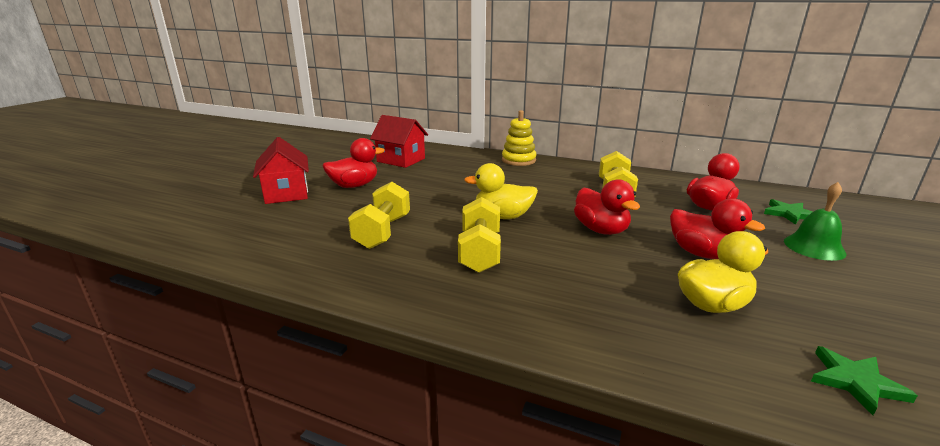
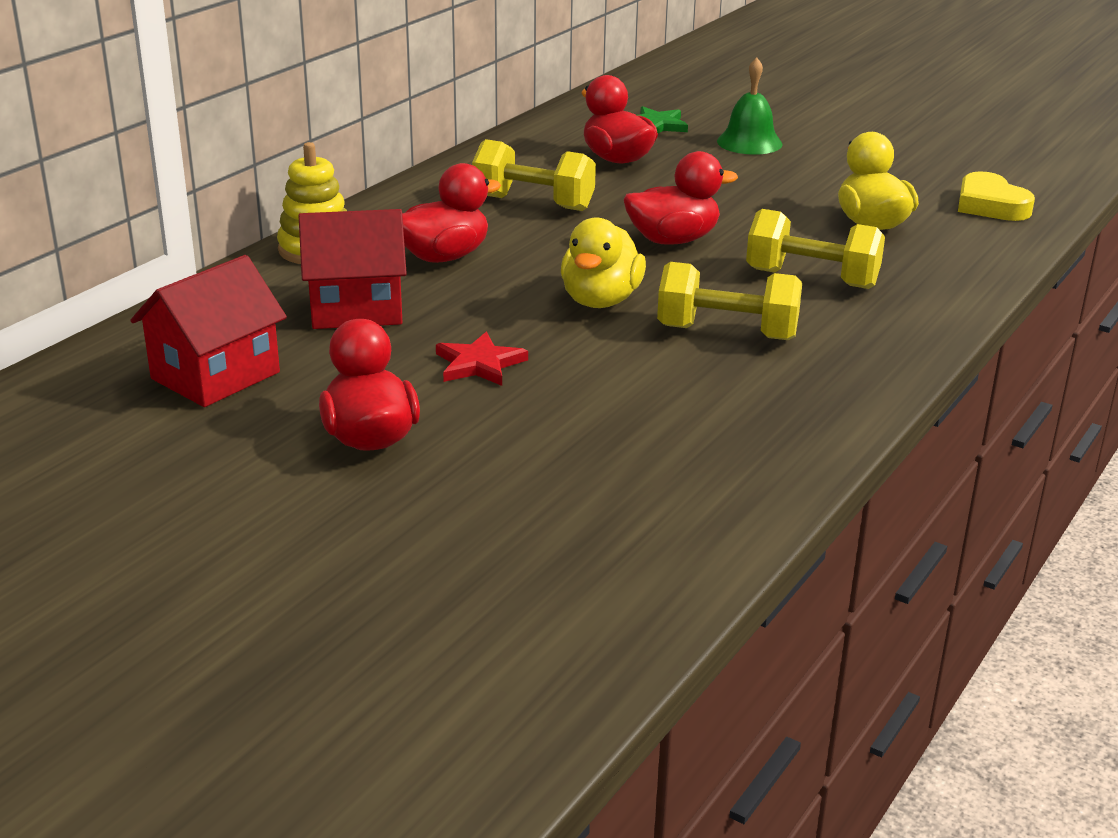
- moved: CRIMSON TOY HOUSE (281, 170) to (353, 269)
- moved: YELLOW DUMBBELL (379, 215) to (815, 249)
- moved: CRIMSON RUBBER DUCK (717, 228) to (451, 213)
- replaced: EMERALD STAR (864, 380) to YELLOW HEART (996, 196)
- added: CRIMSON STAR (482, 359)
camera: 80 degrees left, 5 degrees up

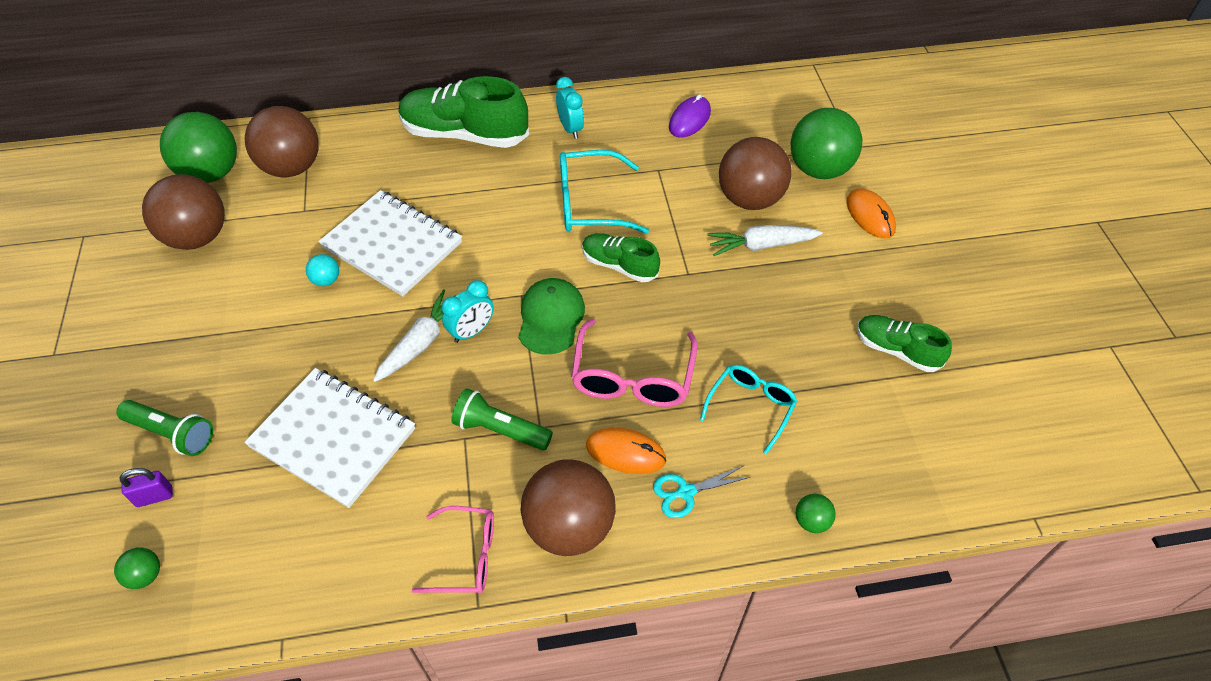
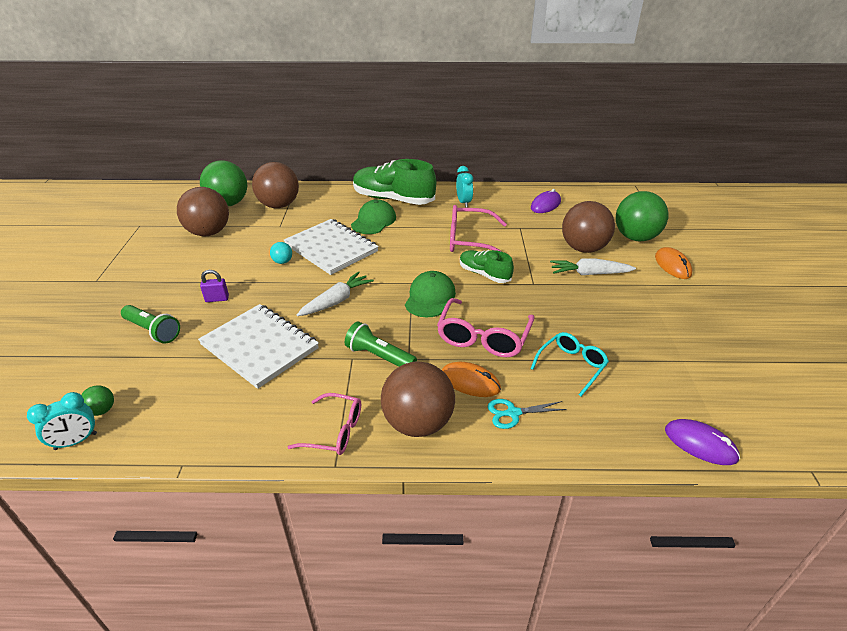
- moved: PURPLE SMALL LOCK (146, 487) to (214, 286)
- moved: AQUA BEDSIDE CLOCK (467, 311) to (62, 421)
- recoloured: AQUA GLASSES (604, 192) to PINK GLASSES (478, 228)
- removed: EMERALD SPHERE (816, 513)
- removed: EMERALD SHOE (904, 343)
- added: EMERALD CAP (373, 216)
- added: PURPLE PC MOUSE (702, 442)
camera: 10 degrees right, 15 degrees down

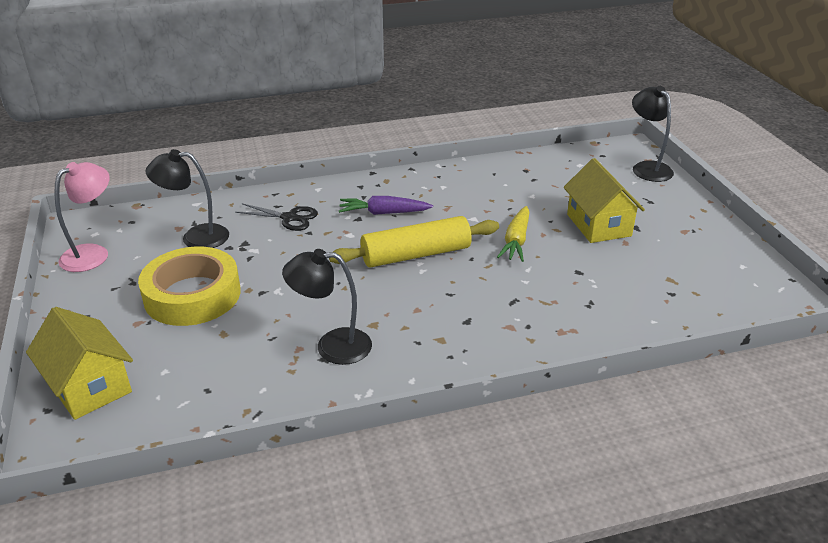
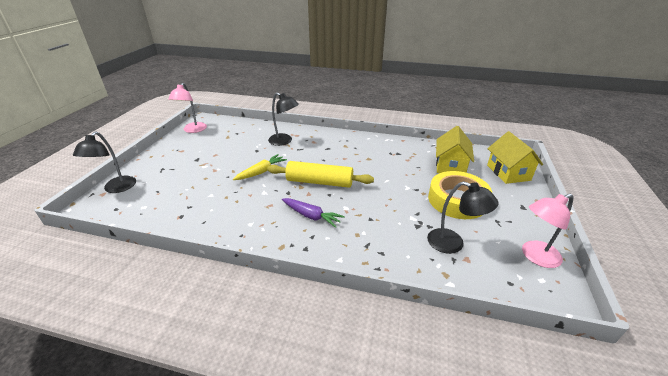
- removed: EBONY PAIR OF SCISSORS (276, 217)
- moved: EBONY READING LAMP (327, 307) to (283, 119)
- moved: YELLOW TOY HOUSE (604, 200) to (455, 149)
- added: PINK READING LAMP (187, 108)
camera: 150 degrees left, 0 degrees up

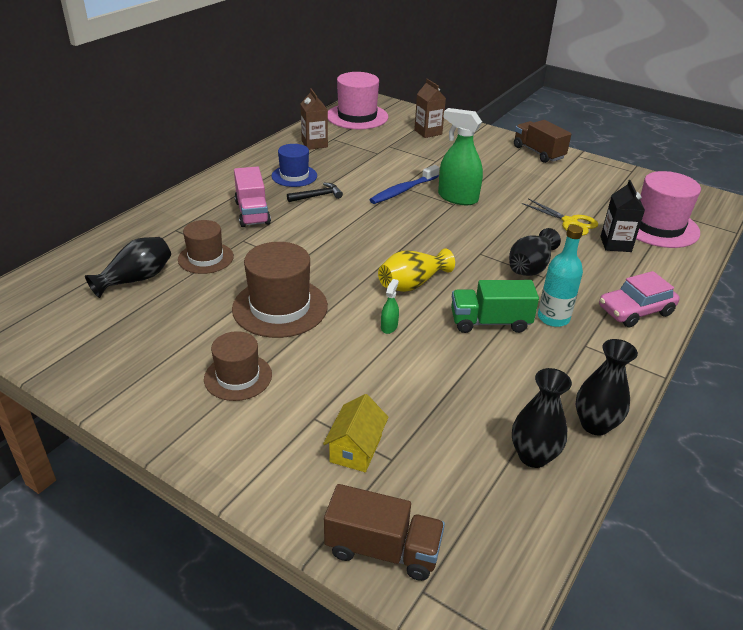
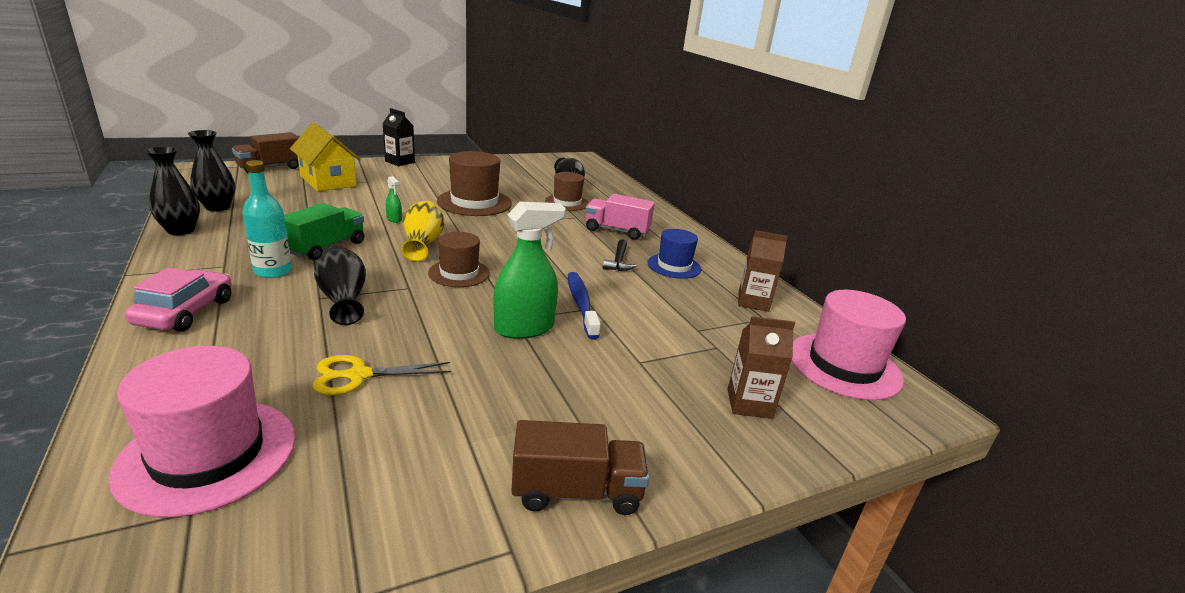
- moved: BROWN TALL HAT (238, 366) to (459, 259)
- resized: YELLOW TOY HOUSE (356, 433) = (325, 156) x1.65
- moved: EBONY MILK CARTON (622, 216) to (399, 137)
camera: 120 degrees right, 10 degrees down

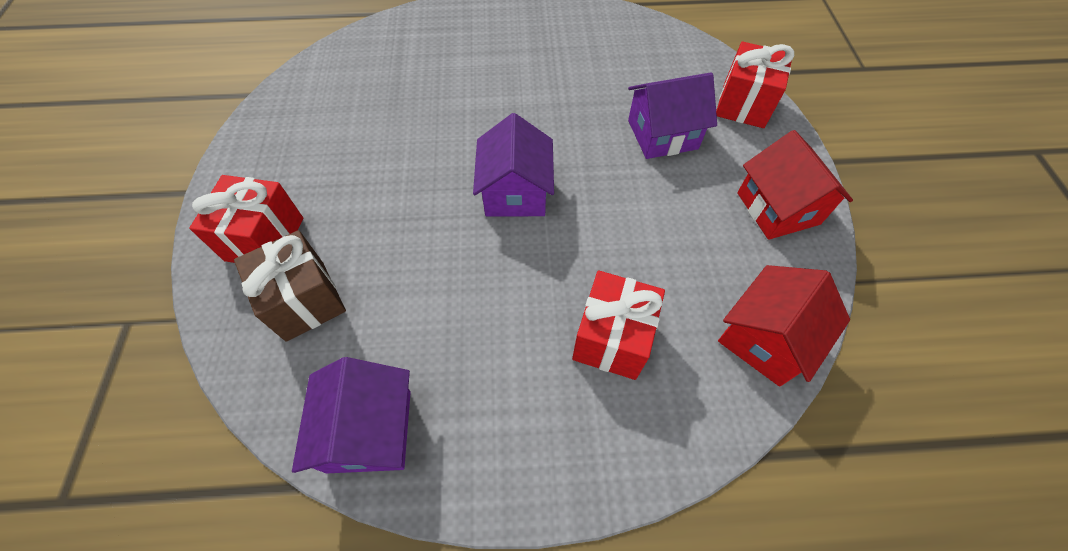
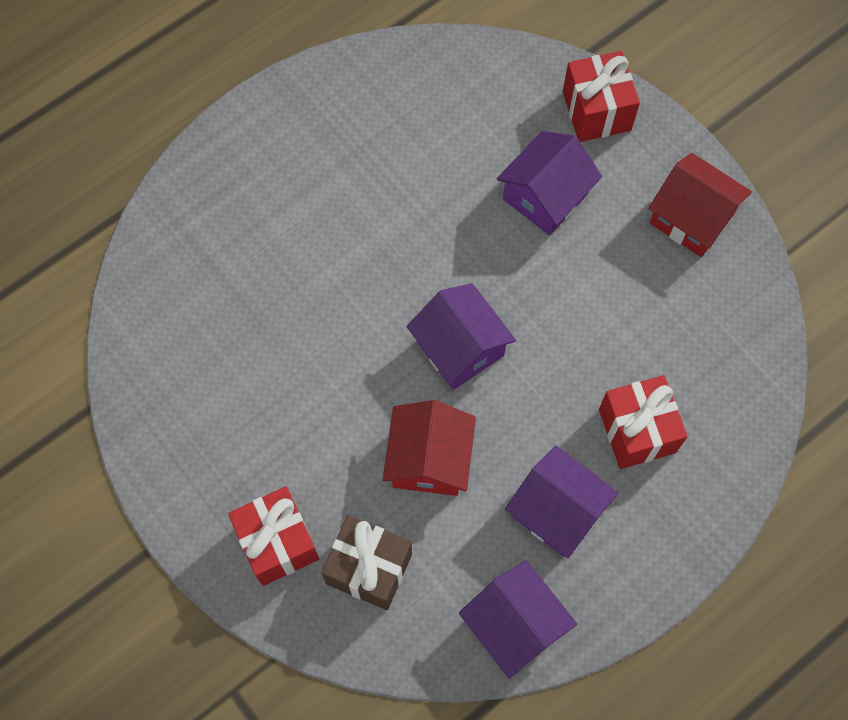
- moved: CRIMSON TOY HOUSE (784, 326) to (429, 448)
- added: PURPLE TOY HOUSE (561, 502)
camera: 35 degrees left, 10 degrees up

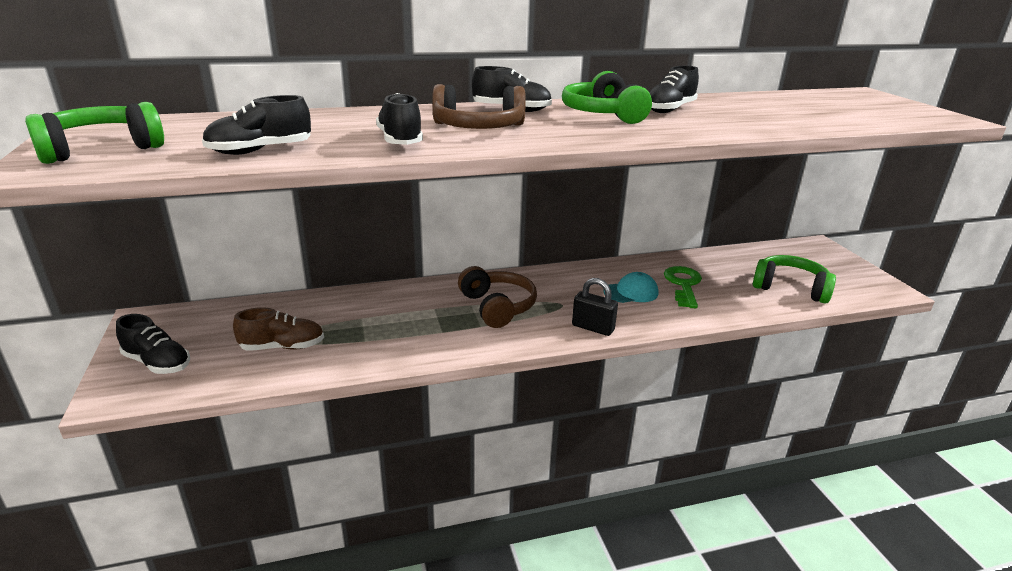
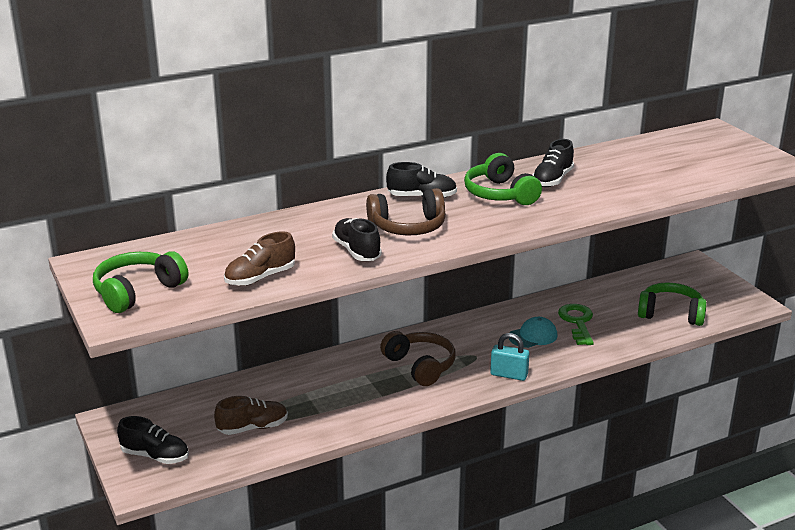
- recoloured: EBONY SHOE (256, 125) to BROWN SHOE (259, 258)
- recoloured: EBONY SMALL LOCK (595, 307) to AQUA SMALL LOCK (509, 357)
camera: 10 degrees left, 0 degrees up

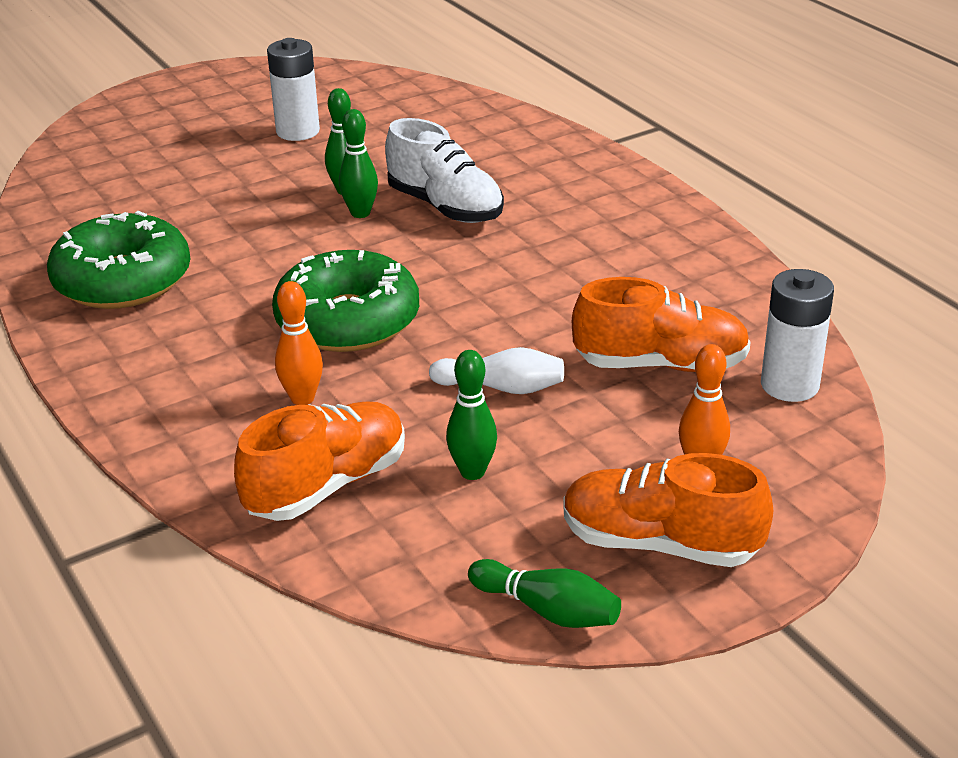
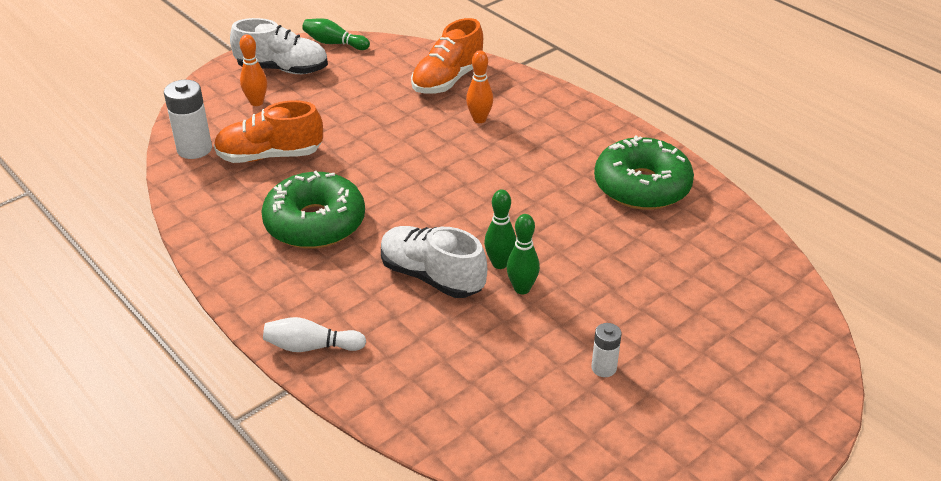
- resized: WHITE AA BATTERY (293, 89) = (606, 350) x0.58
- moved: EMERALD DONUT (345, 301) to (313, 210)
- moved: WHITE BOWLING PIN (496, 370) to (314, 334)
- removed: EMERALD BOWLING PIN (471, 415)
- recoloured: ORANGE-COLOURED SHOE (668, 510) to WHITE SHOE (279, 46)
camera: 170 degrees right, 5 degrees up

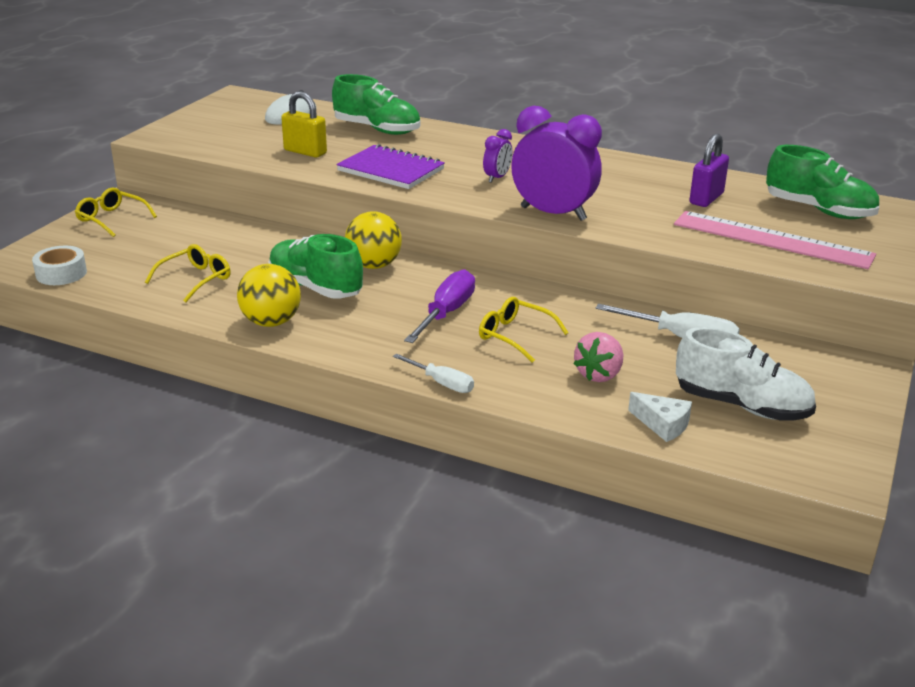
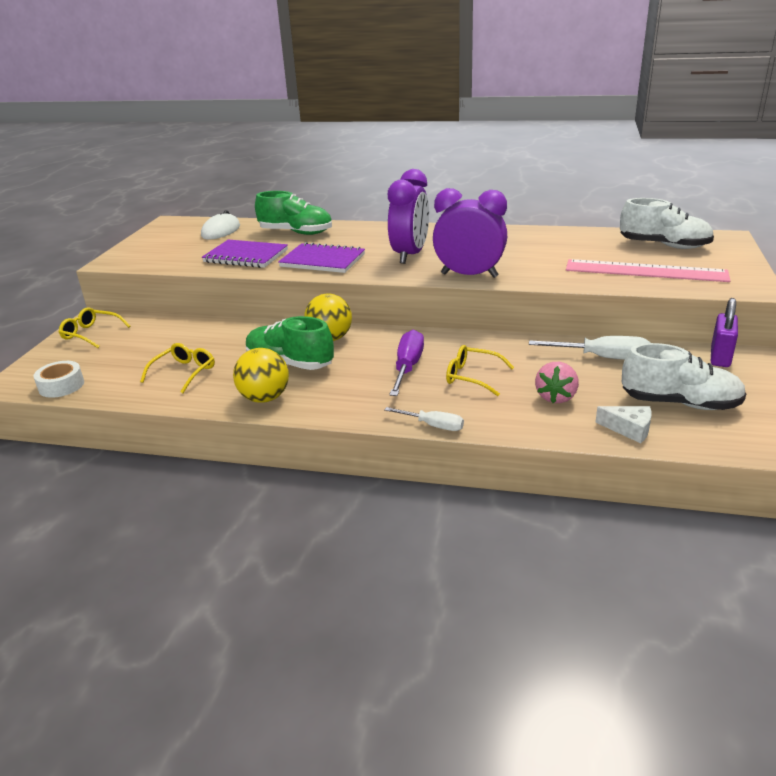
- replaced: YELLOW SMALL LOCK (304, 124) to PURPLE NOTEBOOK (245, 254)
- resized: PURPLE BEDSIDE CLOCK (497, 156) = (408, 216) x2.10
- moved: PURPLE SMALL LOCK (709, 170) to (724, 332)
- recoloured: EMERALD SHOE (822, 182) to WHITE SHOE (667, 223)
camera: 10 degrees left, 0 degrees up

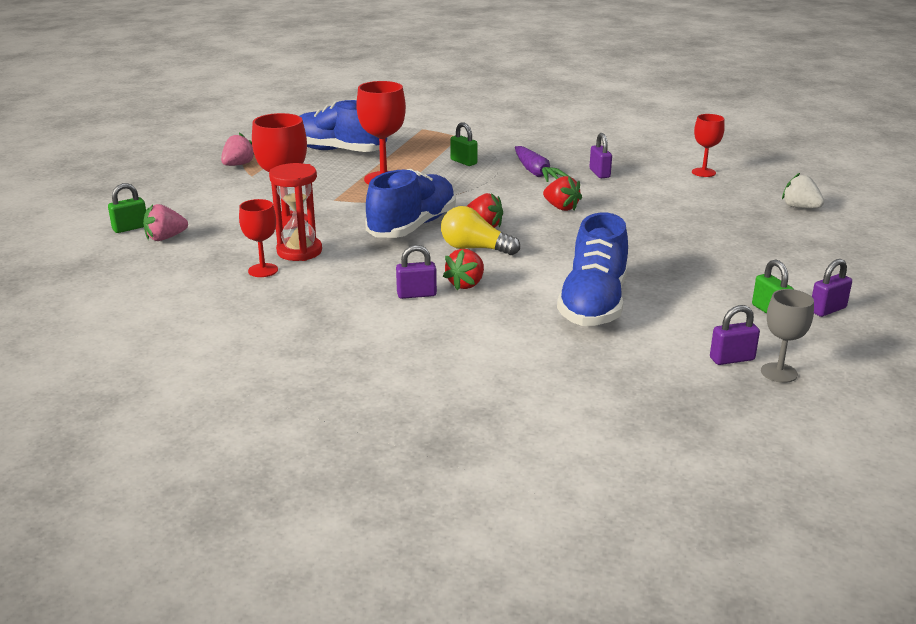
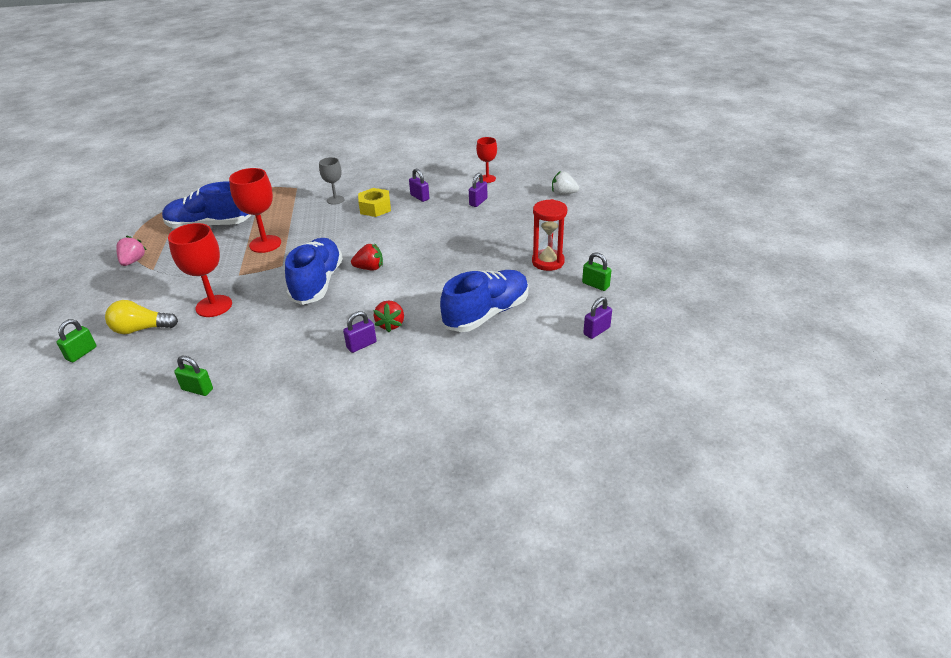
- removed: PINK BERRY (165, 222)
- removed: CRIMSON WINE GLASS (258, 238)
- moved: CRIMSON HOURGLASS (295, 212) to (549, 235)
- moved: YELLOW LIGHT BULB (480, 230) to (141, 317)
- moved: EMERALD SMALL LOCK (464, 144) to (193, 376)
- replaced: PURPLE ROOT VEGETABLE (542, 164) to YELLOW NUT (374, 202)
- removed: CRIMSON BERRY (562, 193)
- turned: COBALT SHOE (592, 269) = (484, 301) 120 degrees counterclockwise
- moved: ASH-GREY WINE GLASS (787, 336) to (332, 181)
- moved: PURPLE SMALL LOCK (832, 288) to (478, 190)
camera: 25 degrees left, 10 degrees up

